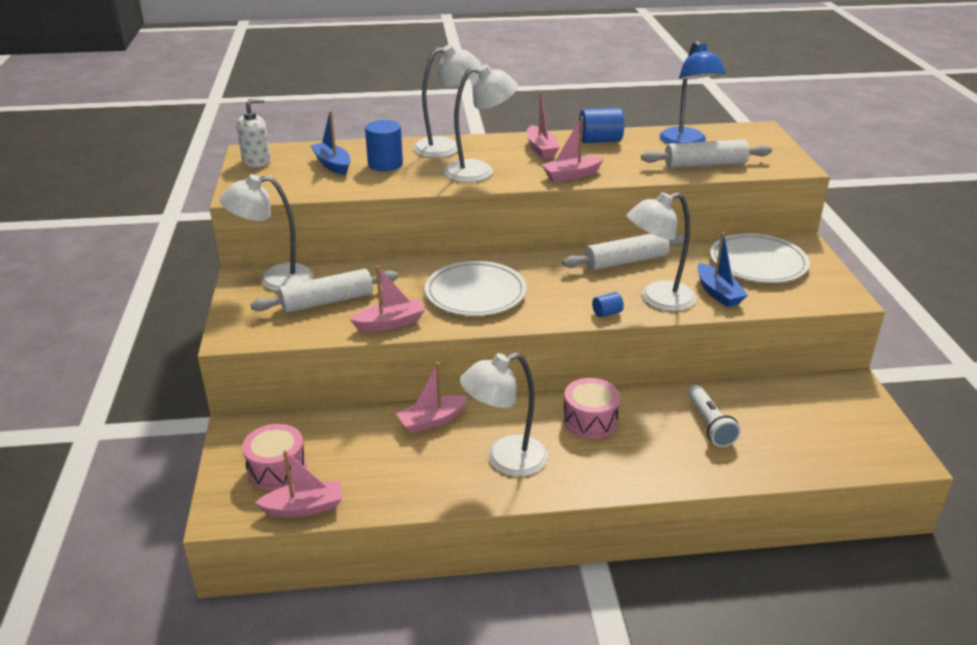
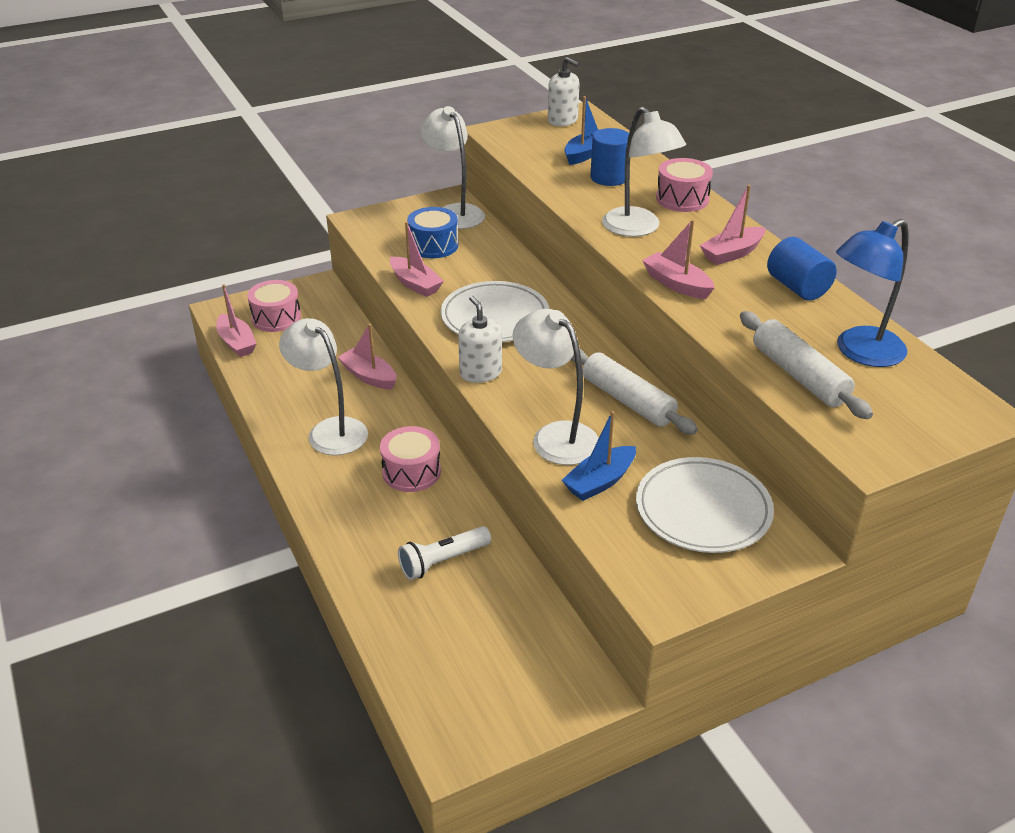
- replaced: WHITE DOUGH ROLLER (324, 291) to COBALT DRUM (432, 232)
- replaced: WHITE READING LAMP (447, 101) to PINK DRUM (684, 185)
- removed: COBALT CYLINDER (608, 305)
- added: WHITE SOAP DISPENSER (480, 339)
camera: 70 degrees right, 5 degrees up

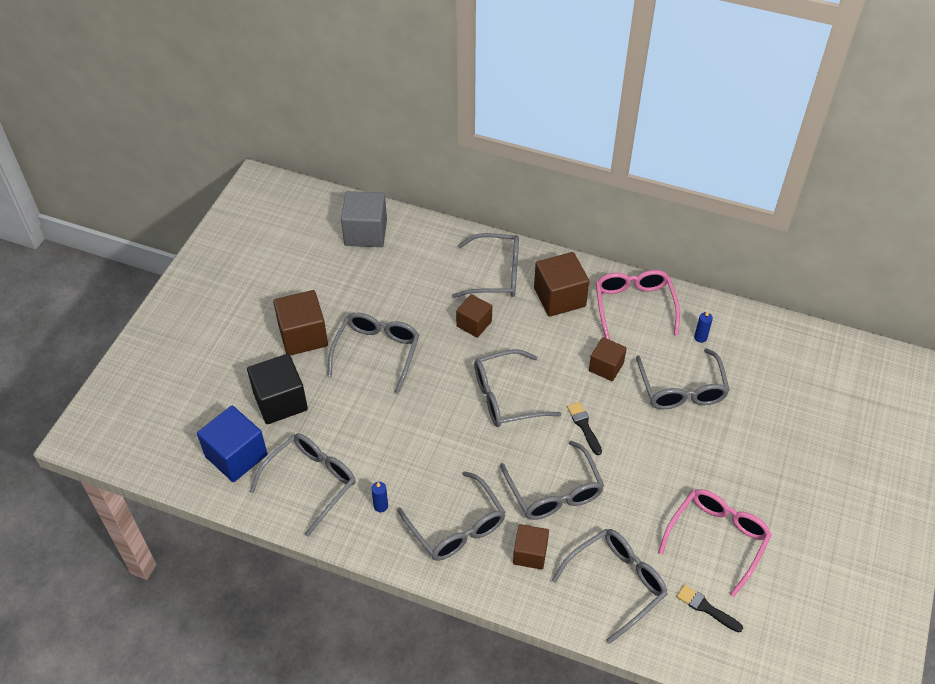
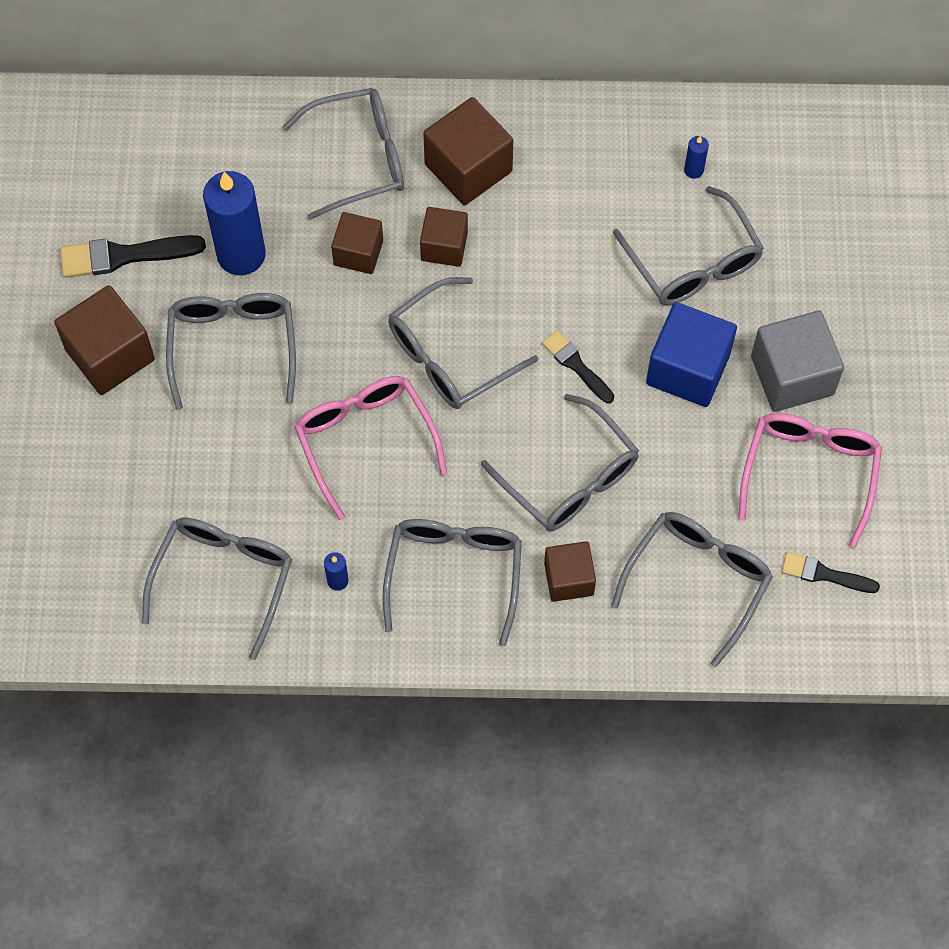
- moved: COBALT BLOCK (232, 444) to (691, 354)
- removed: EBONY BLOCK (277, 389)
- moved: ASH-GREY BLOCK (364, 219) to (797, 361)
- turned: ASH-GREY GLASSES (451, 516) = (452, 582) 120 degrees counterclockwise
- moved: BROWN BLOCK (608, 359) to (444, 237)
- moved: PINK GLASSES (638, 305) to (370, 448)
- added: EBONY PAINT BRUSH (133, 256)
- added: COBALT PILLAR CANDLE (234, 223)
camera: 20 degrees left, 15 degrees up

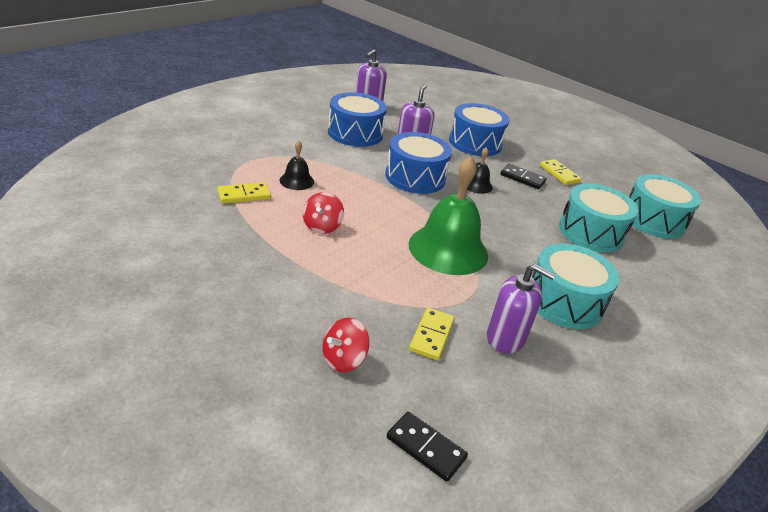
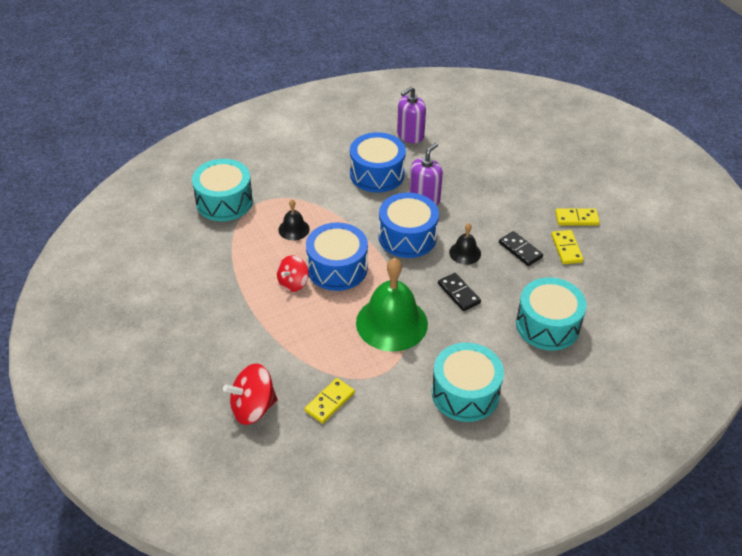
- moved: YELLOW DOMINO TILE (244, 193) to (577, 216)
- resized: CRIMSON WHIRLIGIG (346, 344) = (250, 394) x1.50
- moved: EBONY DOMINO TILE (427, 447) to (459, 292)
- moved: COBALT DRUM (479, 129) to (337, 256)
- removed: PURPLE SOAP DISPENSER (521, 309)
- moved: AQUA DRUM (665, 206) to (222, 190)
camera: 25 degrees right, 10 degrees up

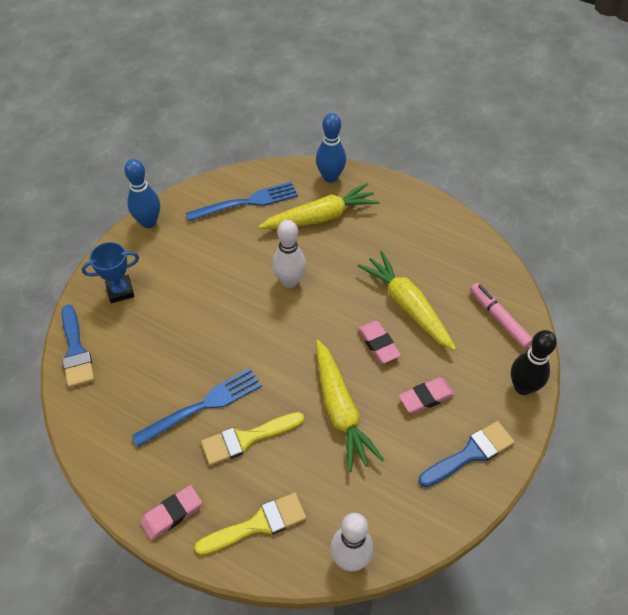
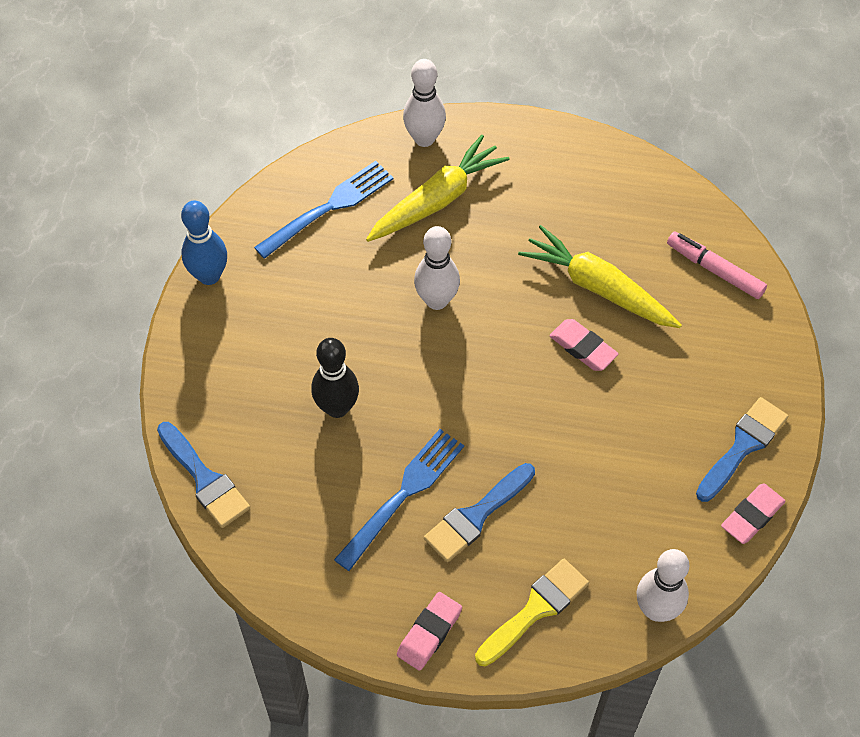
- removed: COBALT PRIZE CUP (110, 272)
- recoloured: YELLOW PAINT BRUSH (252, 439) to COBALT PAINT BRUSH (479, 512)
- recoloured: COBALT BOWLING PIN (331, 148) to WHITE BOWLING PIN (424, 103)
- removed: YELLOW ROOT VEGETABLE (350, 406)
- moved: PINK PENCIL ERASER (427, 395) to (753, 513)
- moved: EBONY BOWLING PIN (534, 362) to (335, 378)
camera: 20 degrees left, 5 degrees up

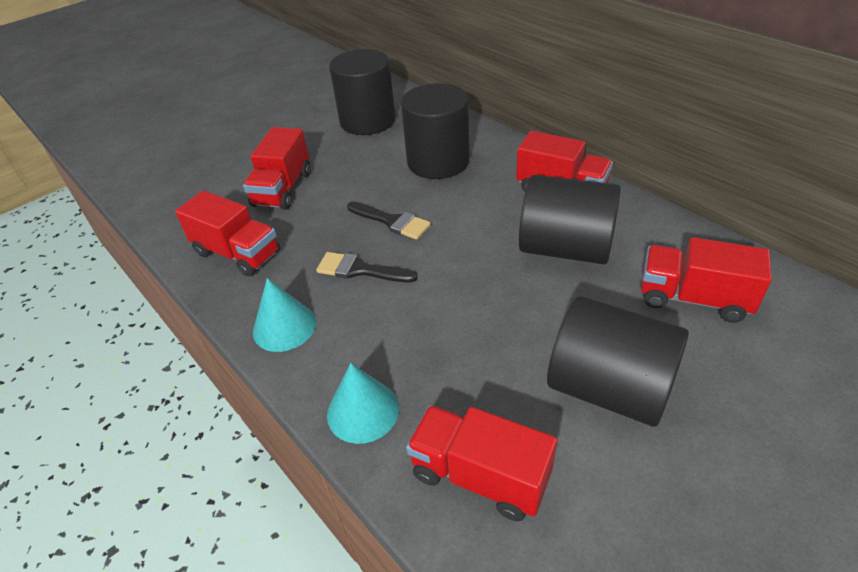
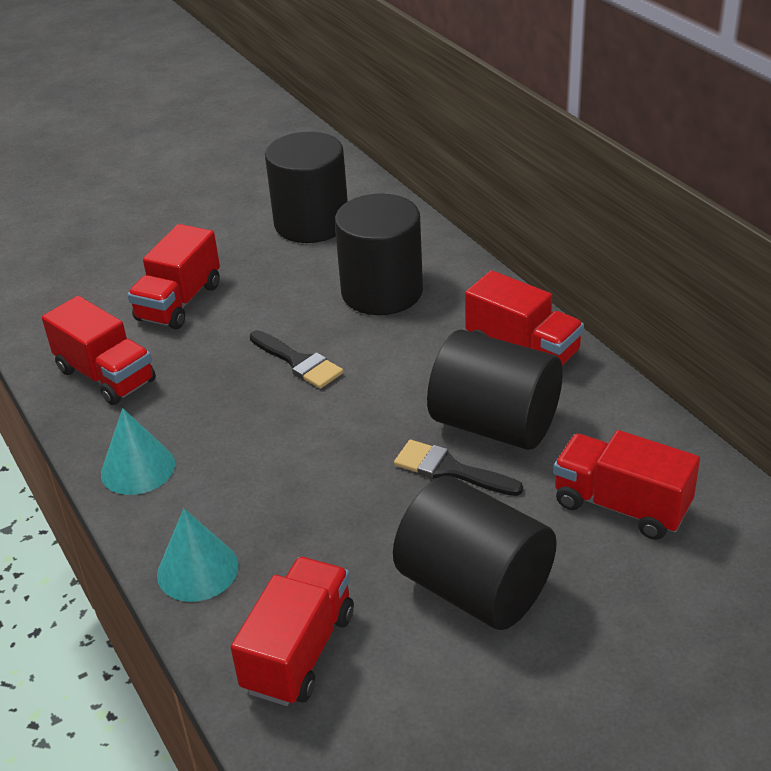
- moved: EBONY PAINT BRUSH (367, 267) to (458, 468)
- turned: CRIMSON TRUCK (481, 463) = (292, 631) 75 degrees clockwise
camera: 10 degrees right, 5 degrees down

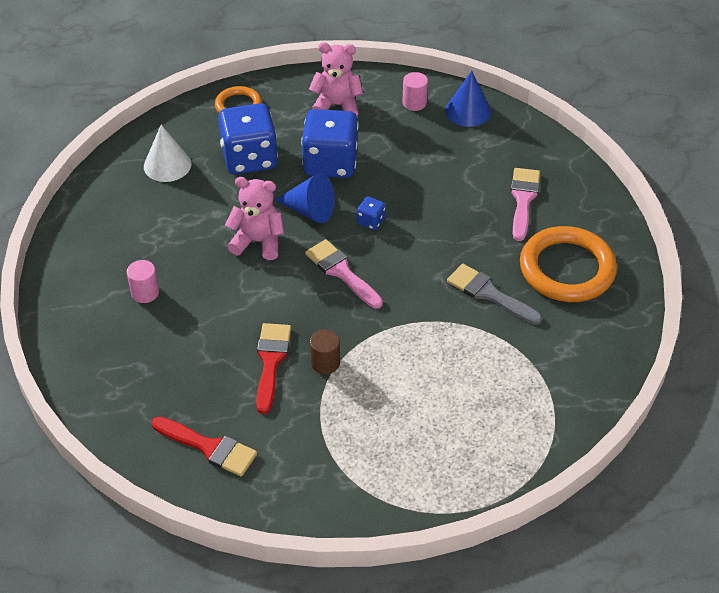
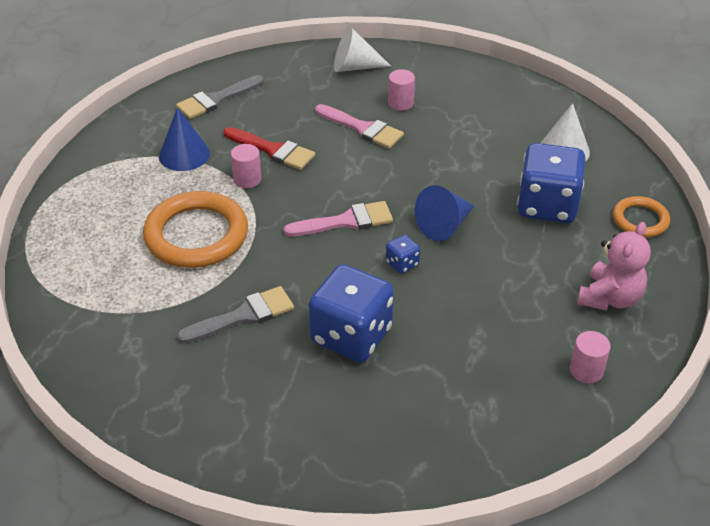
- recoloured: CRIMSON PAINT BRUSH (204, 446) to ASH-GREY PAINT BRUSH (220, 97)
- removed: PINK TEDDY BEAR (254, 218)
- moved: COBALT GAME DIE (330, 143) to (351, 313)
- recoloured: BROWN CYLINDER (325, 351) to PINK CYLINDER (246, 166)
- moved: COBALT CONE (468, 99) to (184, 139)
- moved: PINK PAINT BRUSH (525, 204) to (359, 126)
- moved: ORANGE-COLOURED HOOP (568, 264) to (195, 229)
- added: WHITE CONE (362, 49)
camera: 115 degrees right, 5 degrees down

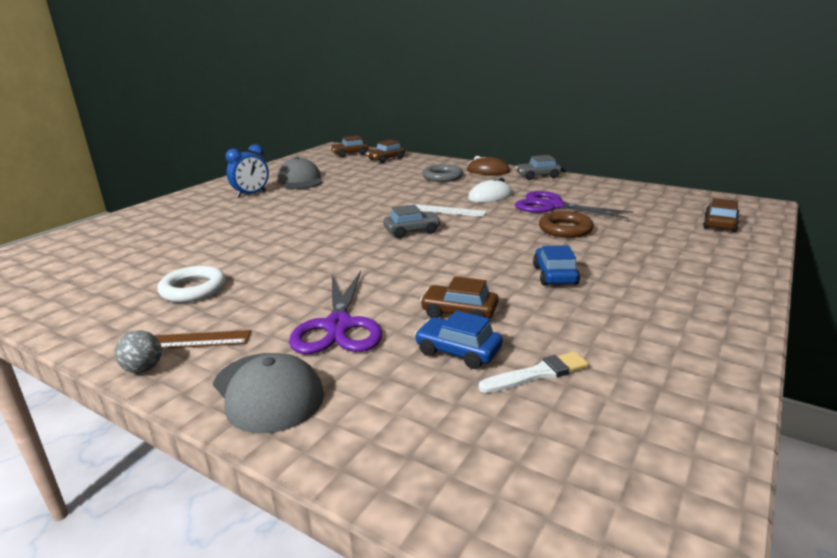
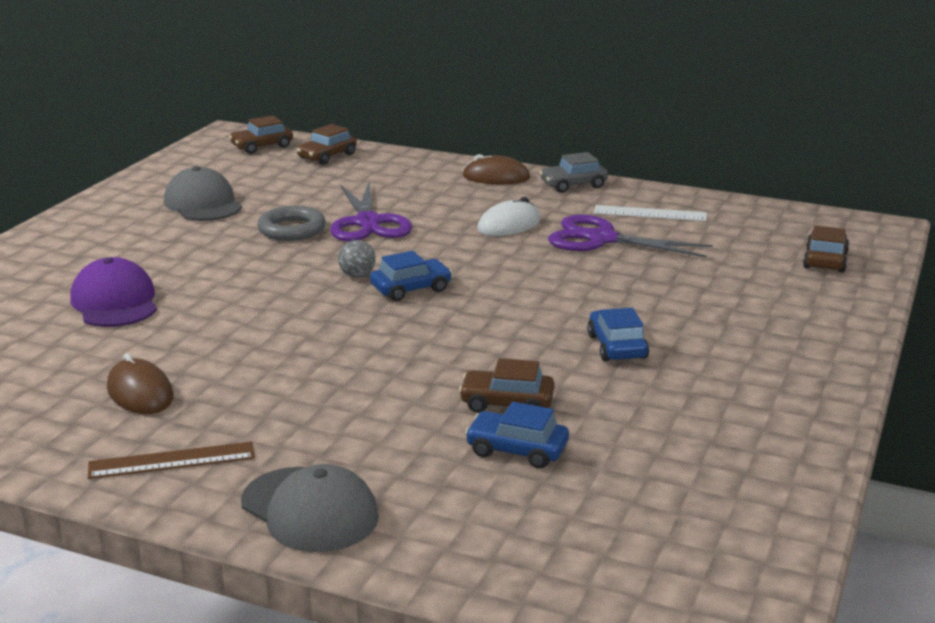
- moved: ASH-GREY SPHERE (138, 351) to (357, 259)
- replaced: WHITE HOOP (191, 284) to BROWN PC MOUSE (140, 383)
- removed: COBALT BEDSIDE CLOCK (247, 171)
- moved: PURPLE PAIR OF SCISSORS (335, 312) to (371, 212)
- recoloured: ASH-GREY AUTOMOBILE (412, 221) to COBALT AUTOMOBILE (411, 276)
- moved: WHITE RULER (448, 210) to (650, 213)
- moved: ASH-GREY HOOP (442, 173) to (291, 223)
- removed: WHITE PAINT BRUSH (533, 372)
- removed: BROWN HOOP (566, 224)
- added: PURPLE CAP (114, 292)
camera: 10 degrees left, 0 degrees up

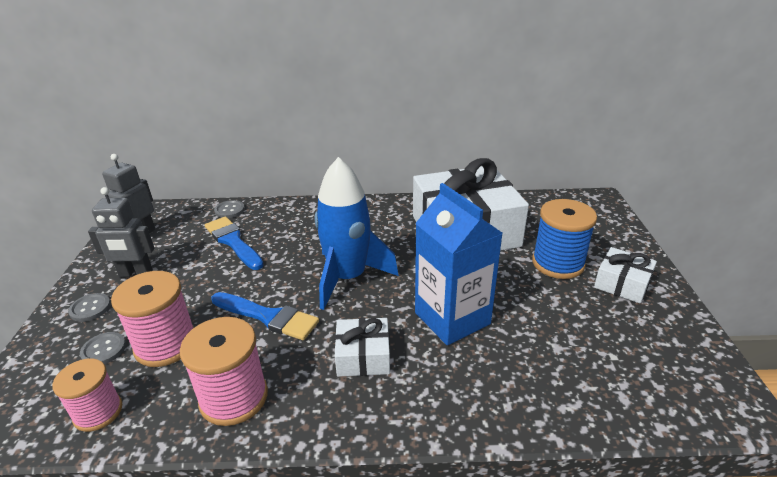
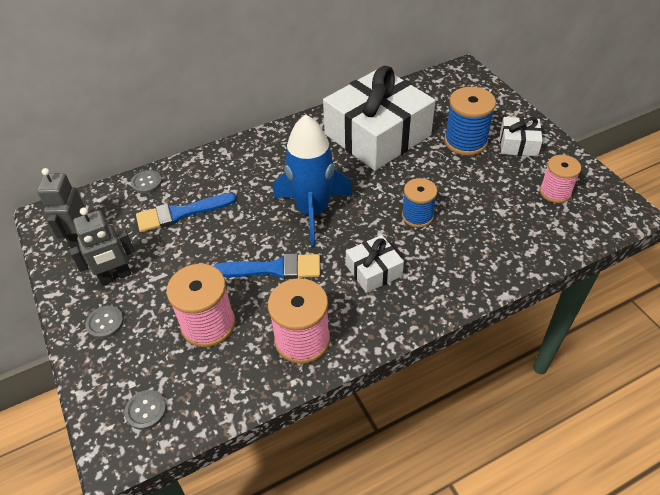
- moved: PINK SPOOL (87, 395) to (560, 179)
- moved: ASH-GREY SEWING BUTTON (103, 348) to (145, 410)
- turned: COBALT PAINT BRUSH (234, 243) = (186, 212) 45 degrees counterclockwise
- replaced: COBALT MILK CARTON (459, 264) to COBALT SPOOL (419, 203)
camera: 25 degrees left, 15 degrees up

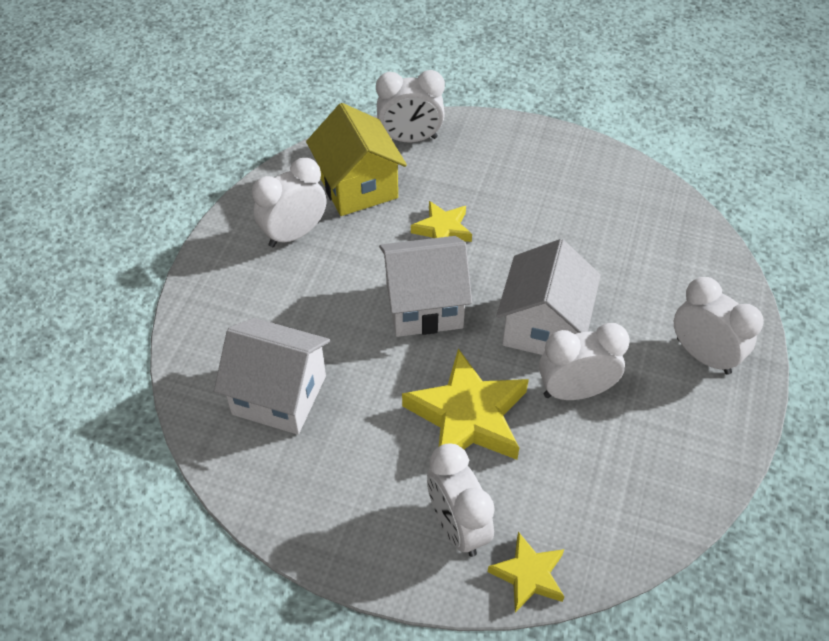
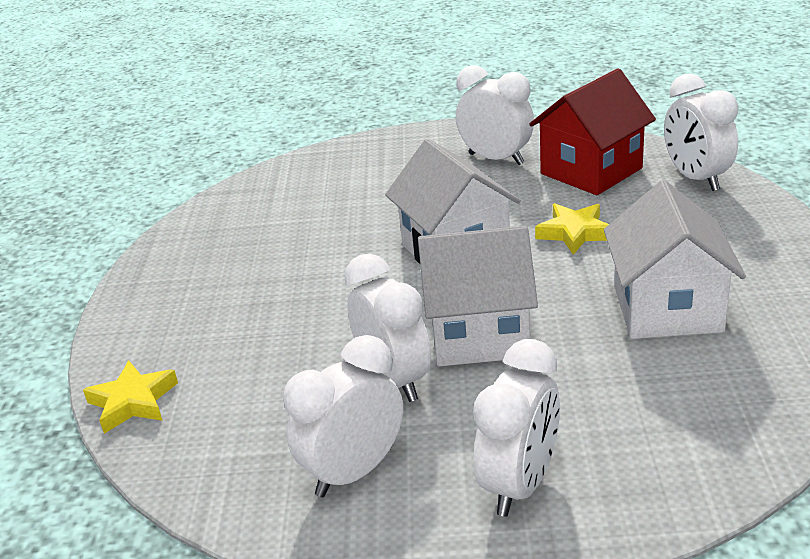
- moved: WHITE TOY HOUSE (272, 376) to (675, 259)
- recoloured: YELLOW TOY HOUSE (356, 159) to CRIMSON TOY HOUSE (592, 131)
- removed: YELLOW STAR (465, 404)
- moved: WHITE BEDSIDE CLOCK (461, 500) to (343, 416)
camera: 75 degrees right, 20 degrees down

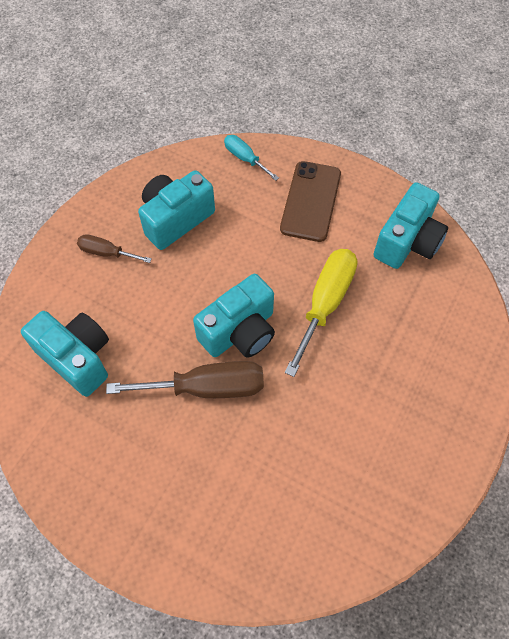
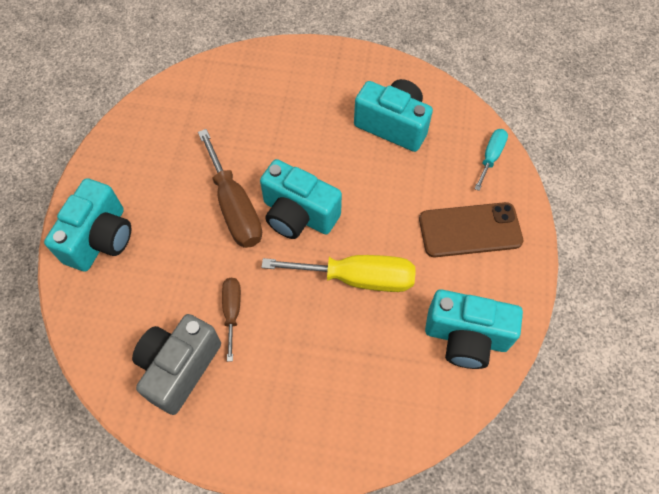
- moved: AQUA PHOTO CAMERA (65, 354) to (87, 225)
- moved: BROWN SCREWDRIVER (114, 248) to (231, 320)
- added: ASH-GREY PHOTO CAMERA (176, 364)
camera: 70 degrees right, 0 degrees up

